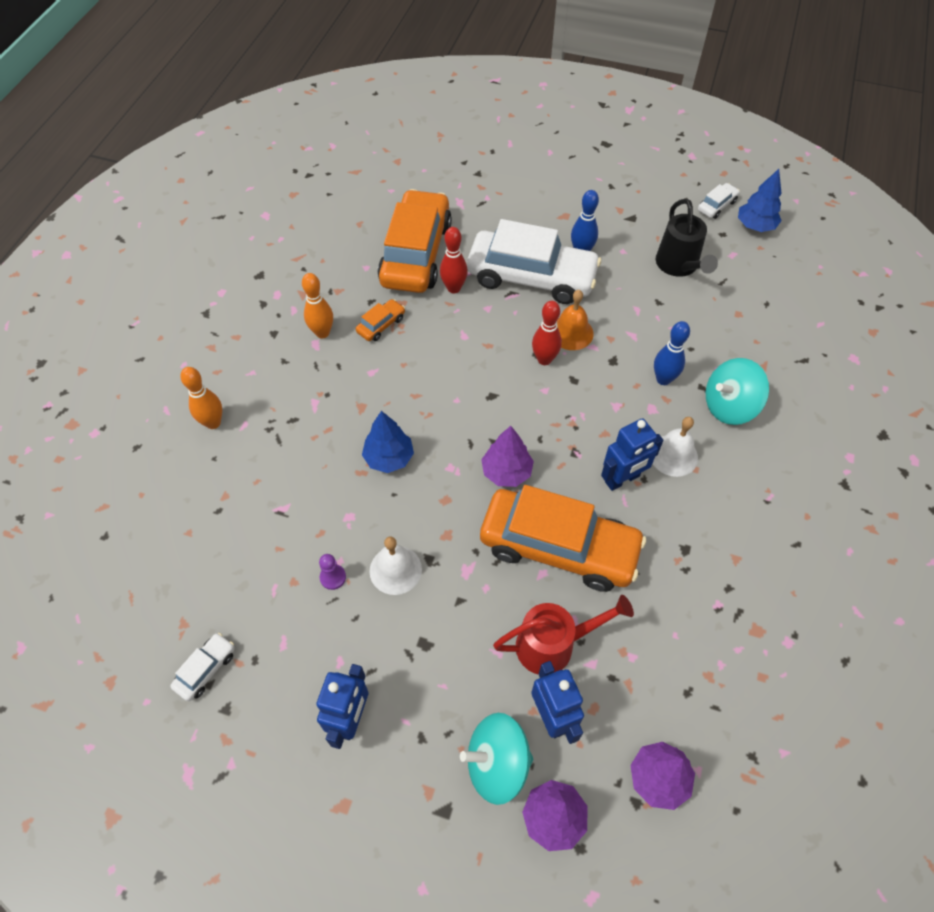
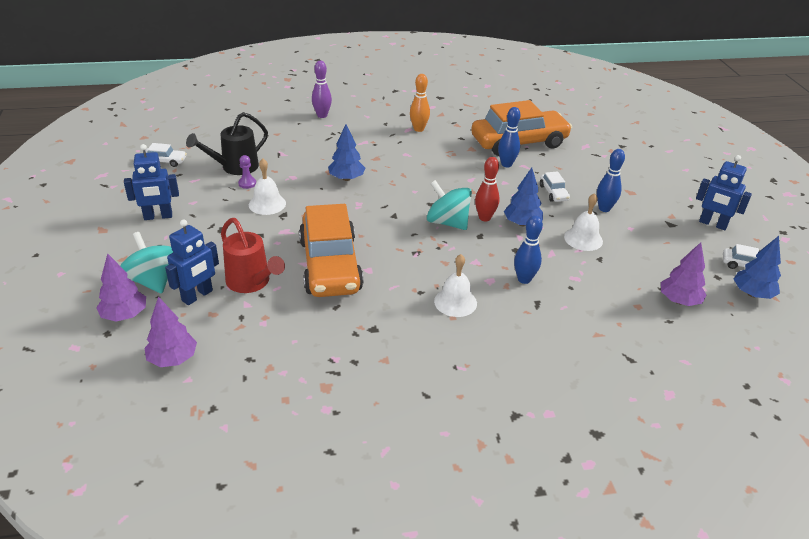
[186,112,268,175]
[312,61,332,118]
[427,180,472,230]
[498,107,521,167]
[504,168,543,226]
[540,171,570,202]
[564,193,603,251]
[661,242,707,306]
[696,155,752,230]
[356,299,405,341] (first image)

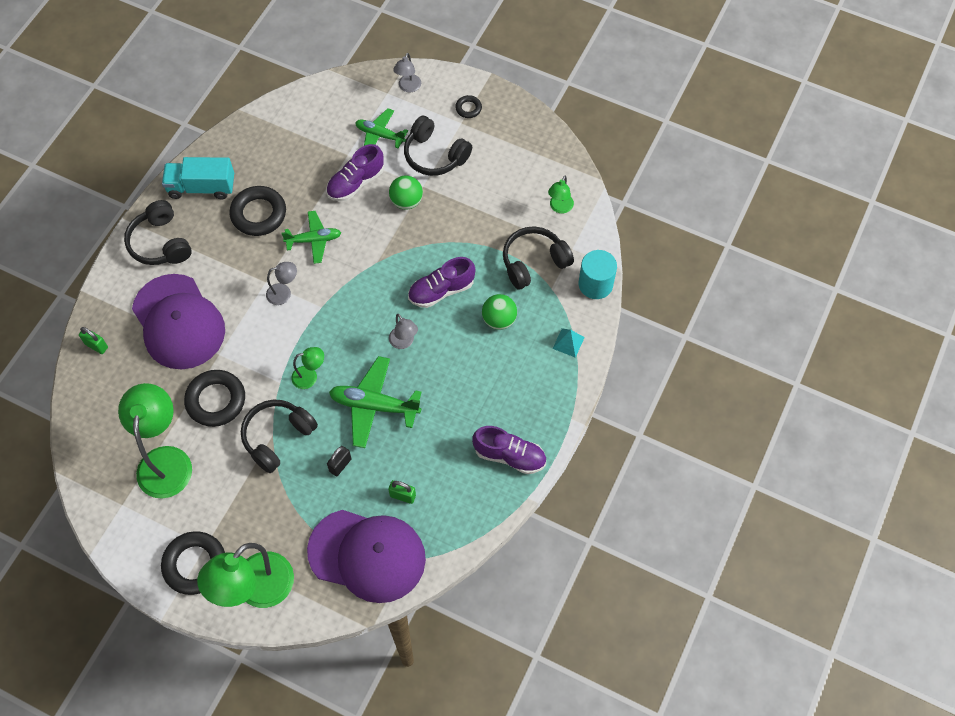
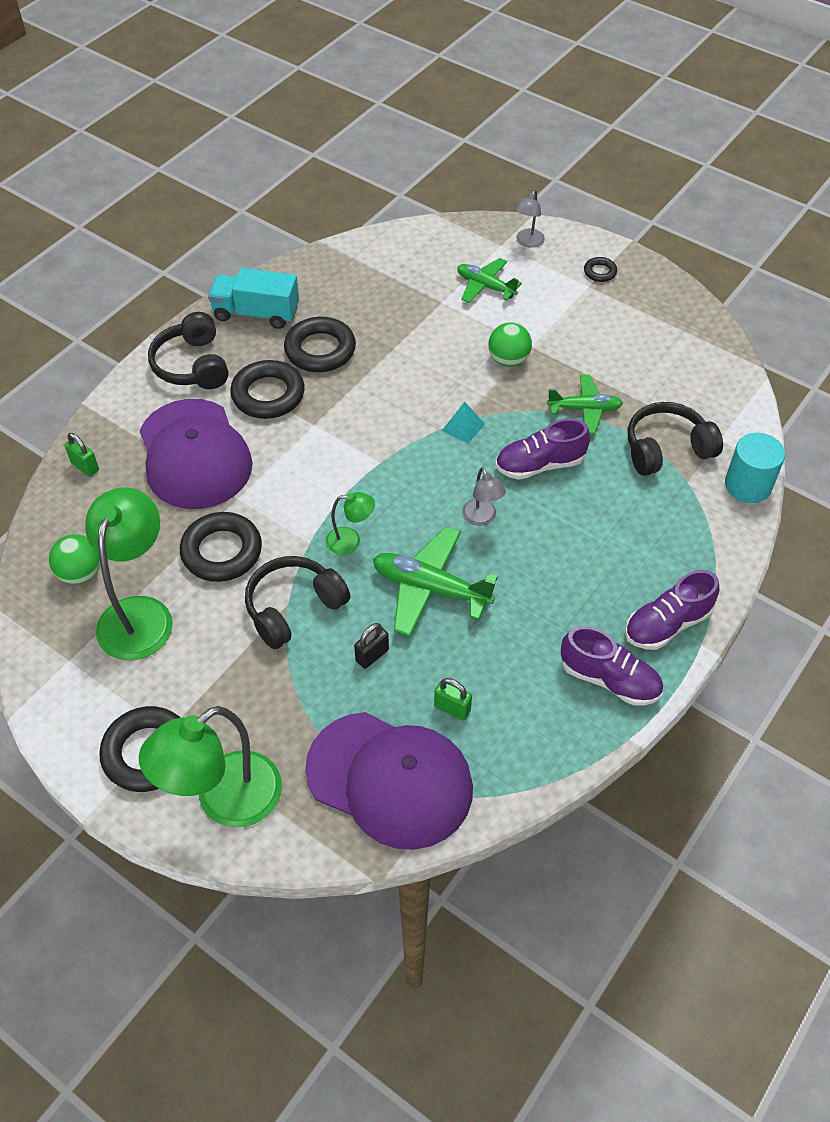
[49,534,100,584]
[230,360,305,419]
[442,402,485,444]
[547,375,623,434]
[625,570,719,650]
[266,262,297,305] (first image)
[404,115,472,176] (first image)
[548,176,574,213] (first image)

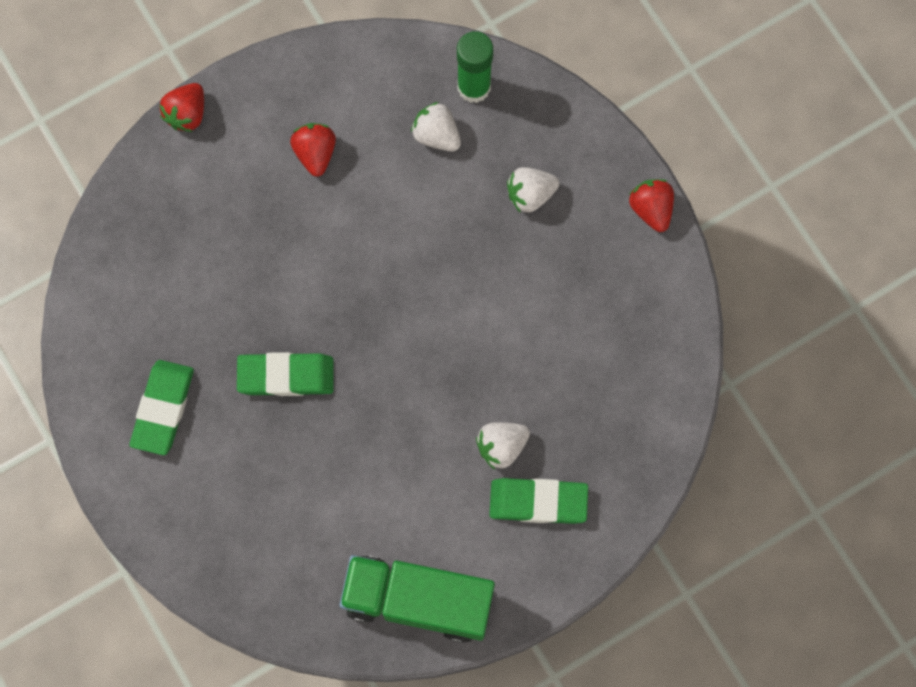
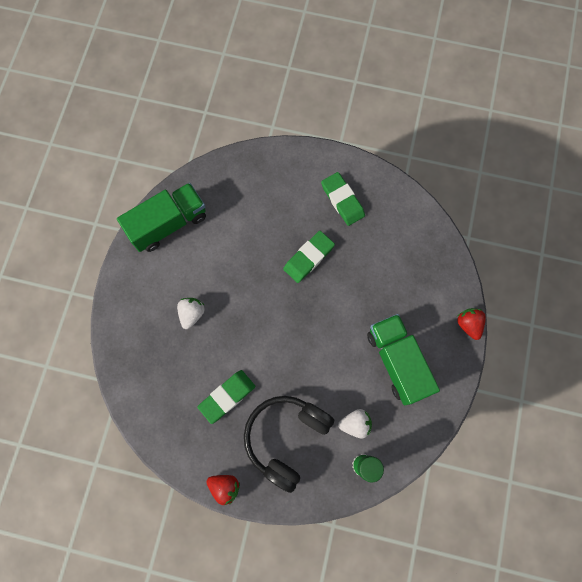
[197,370,255,424]
[244,396,334,493]
[367,314,440,406]

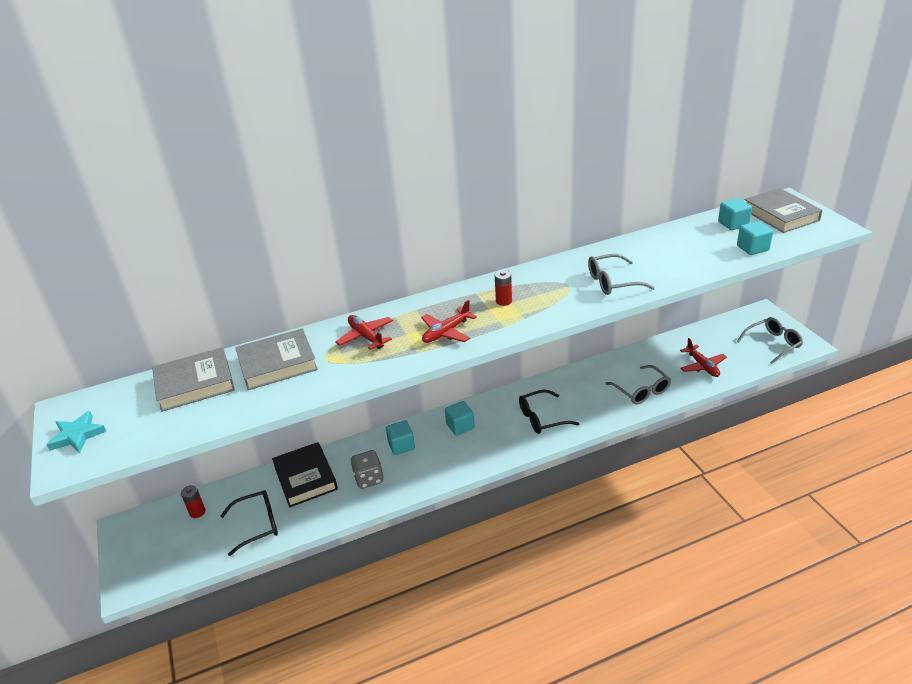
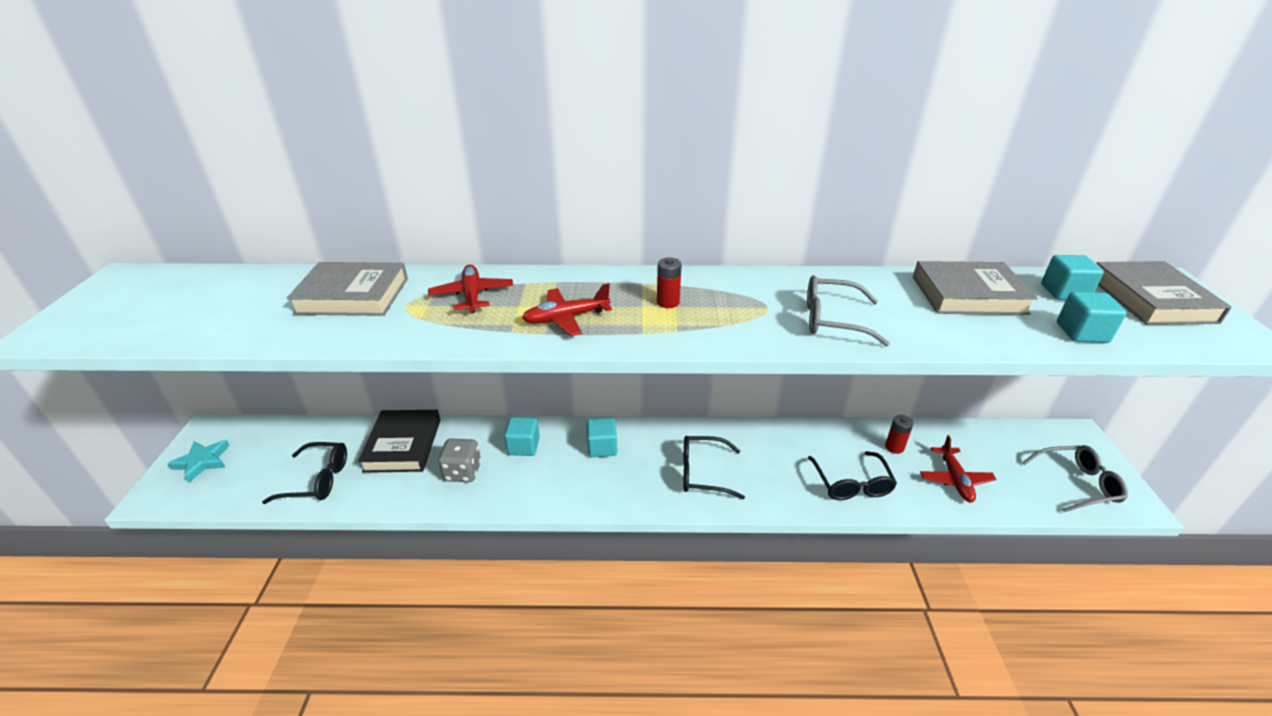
[167,440,230,483]
[808,451,897,500]
[885,415,914,454]
[913,261,1038,315]

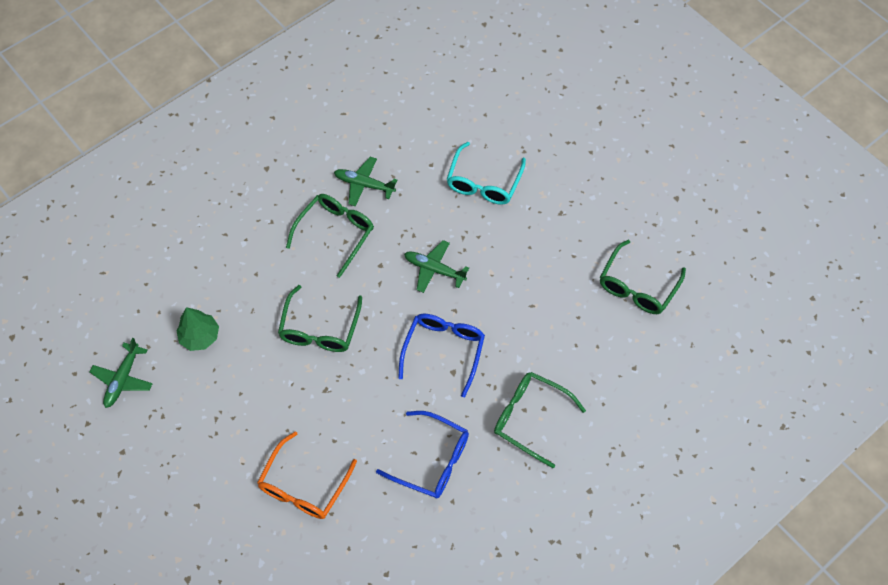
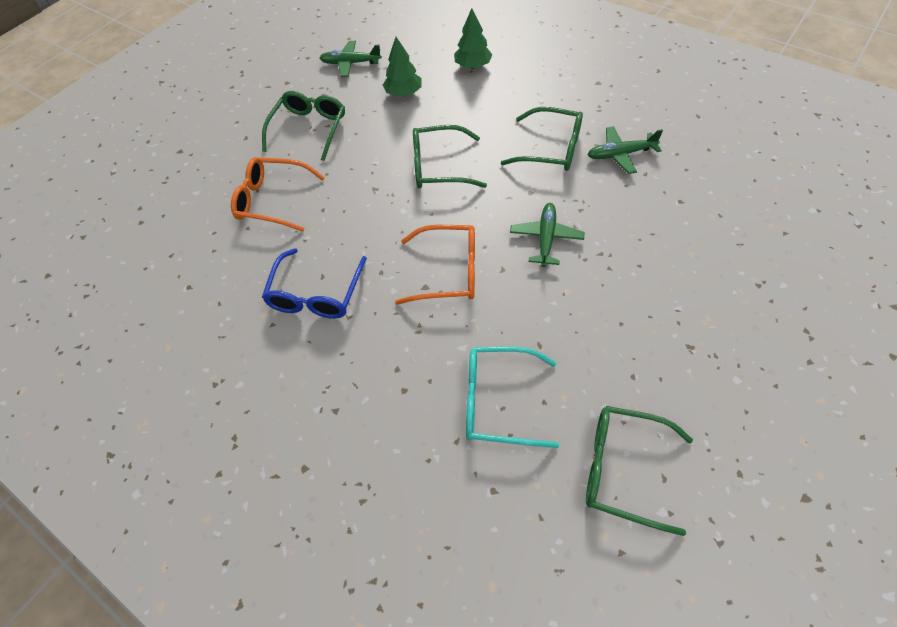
[262,91,345,161]
[395,225,475,305]
[454,8,492,69]
[466,347,559,448]
[587,126,663,174]

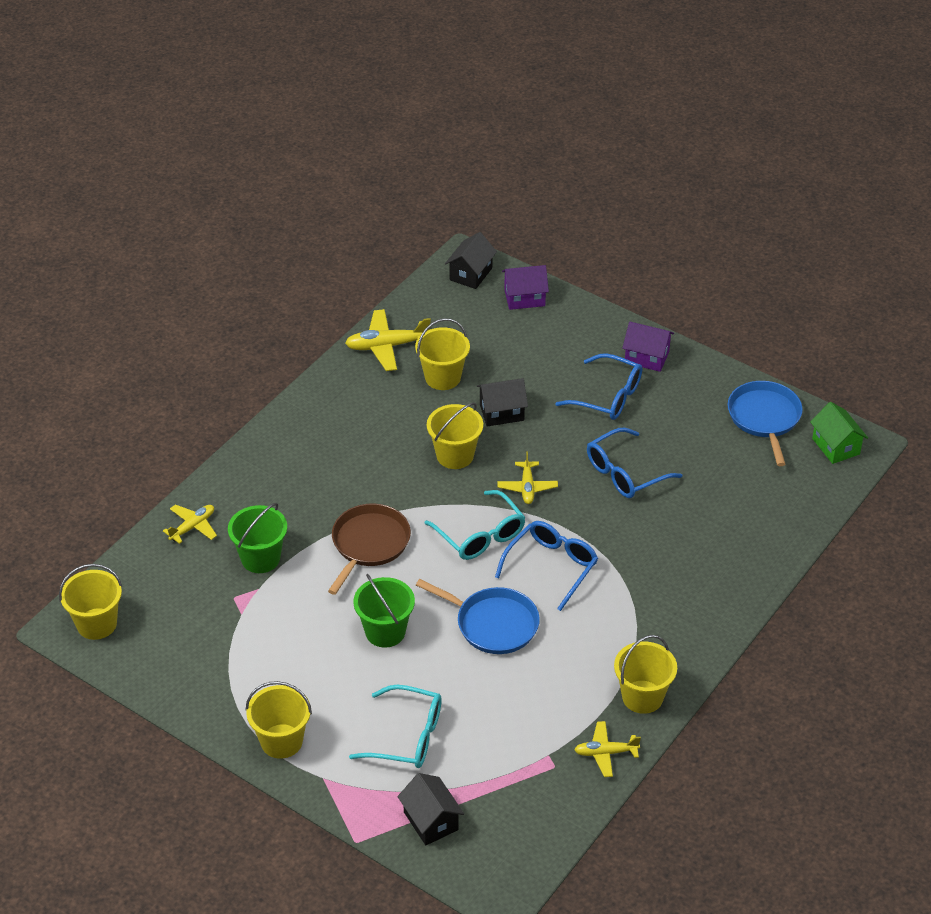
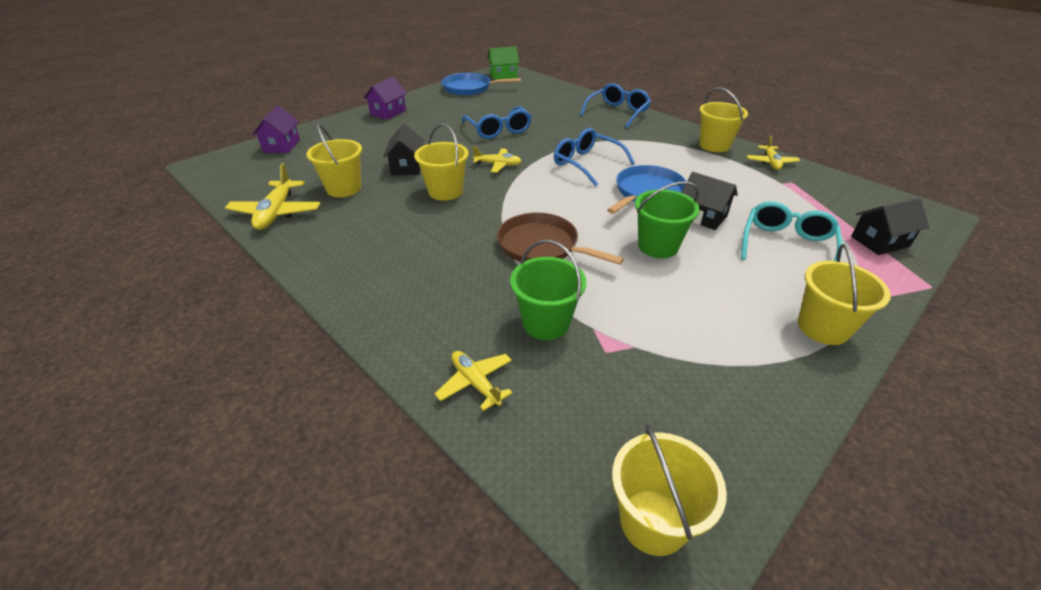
[580,83,651,128]
[682,172,738,230]
[425,490,526,560] (first image)

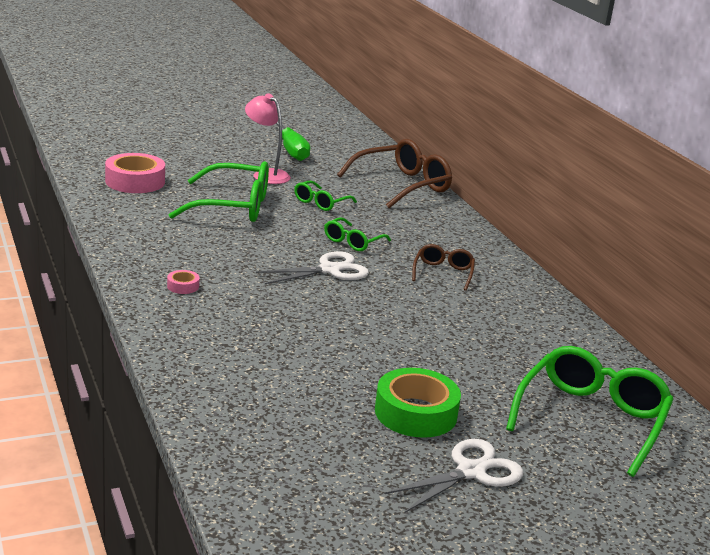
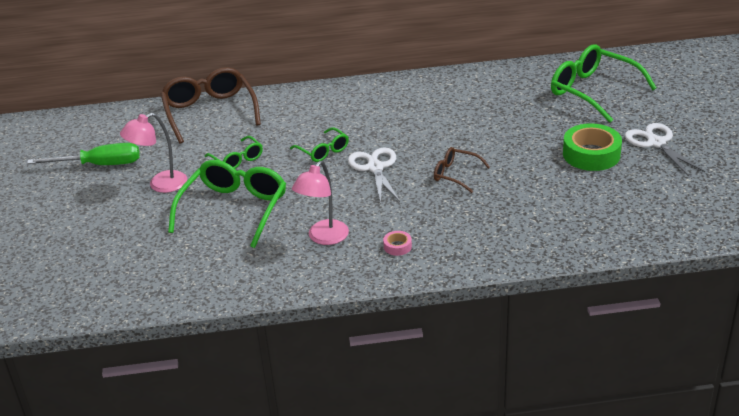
[292,161,349,245]
[434,147,490,193]
[105,153,165,193] (first image)

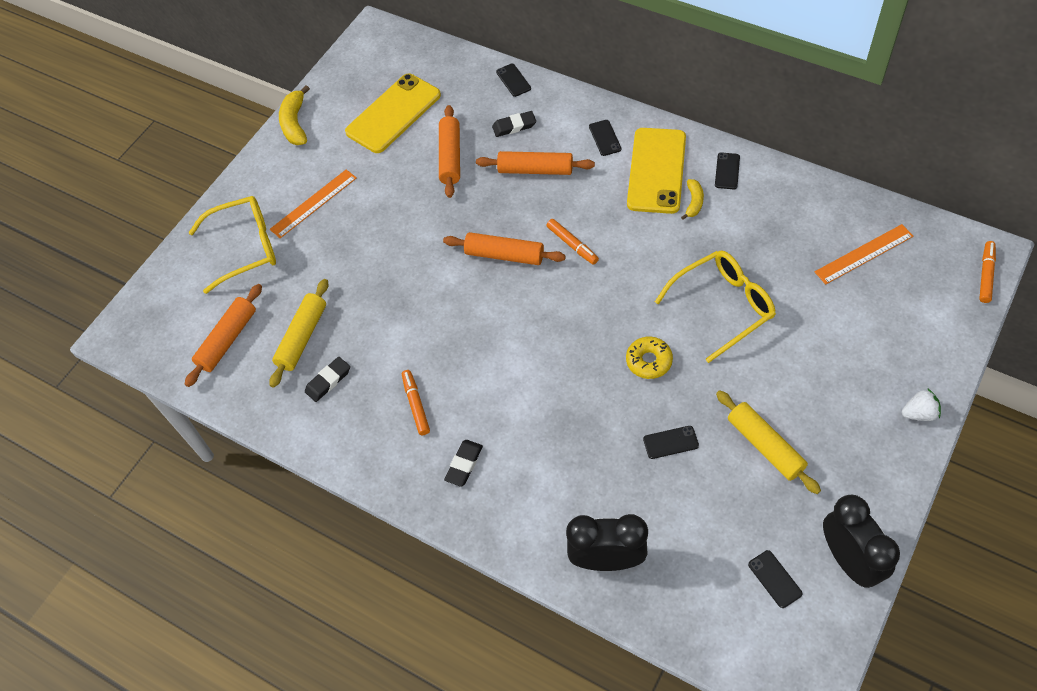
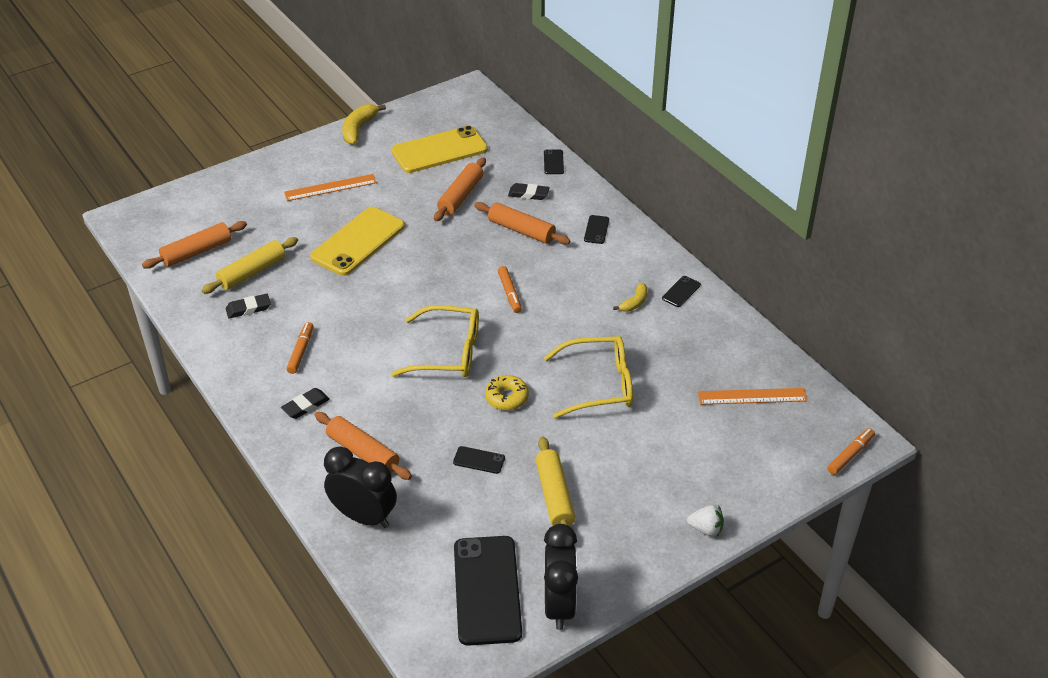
[310,207,405,276]
[315,412,412,480]
[391,305,479,377]
[454,536,522,646]

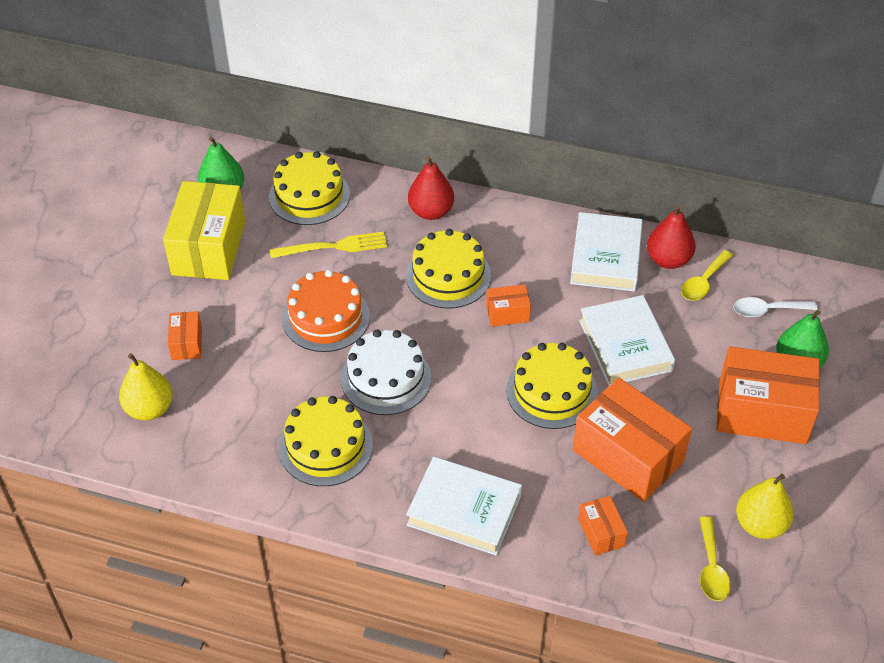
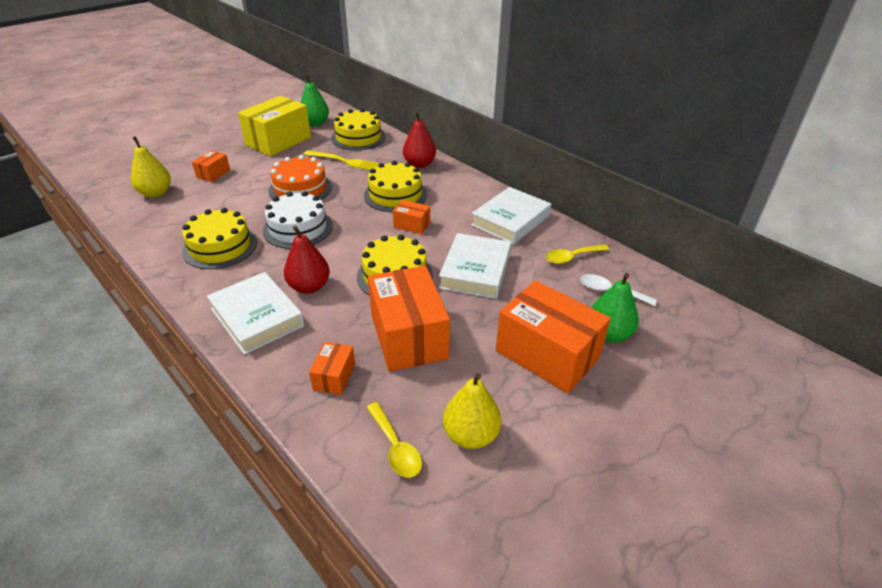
[284,226,330,294]
[366,402,422,478]

